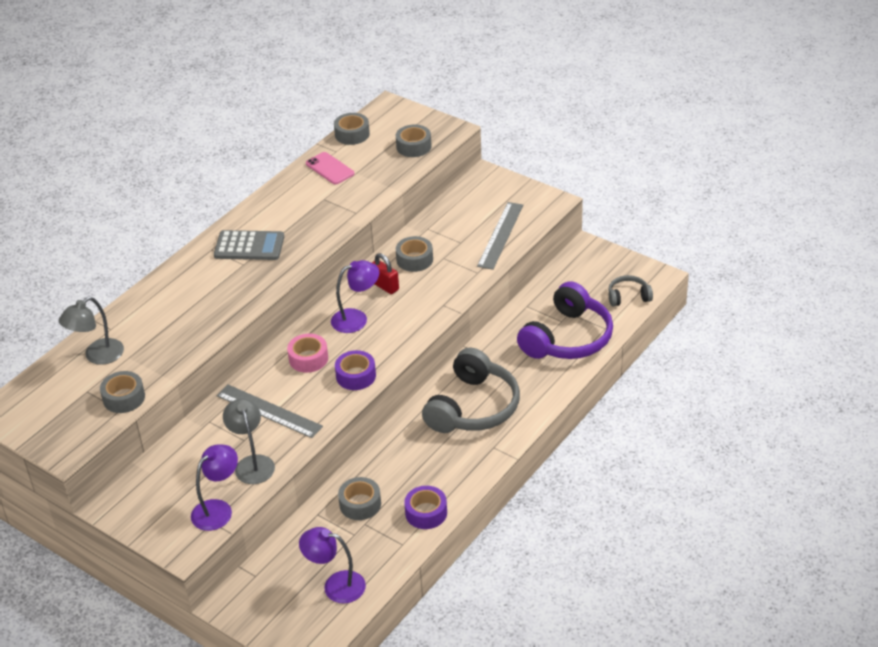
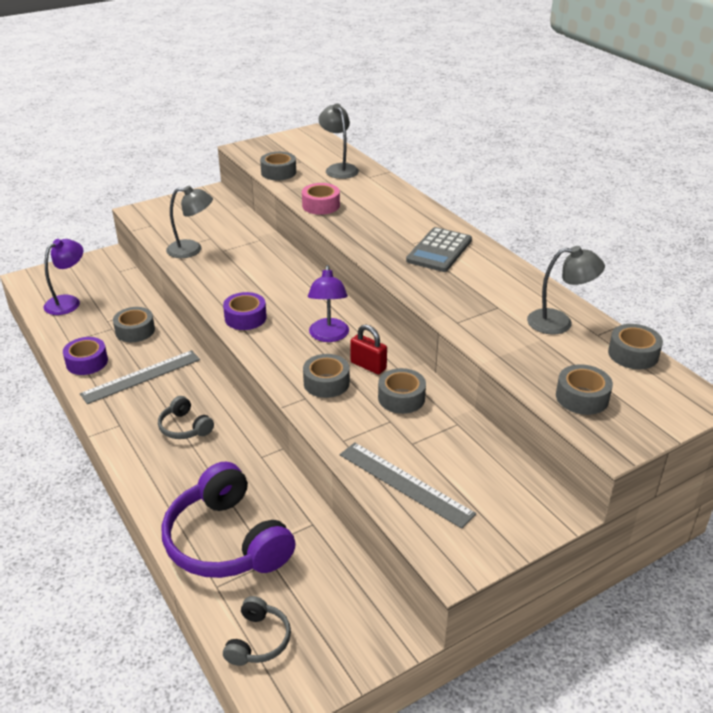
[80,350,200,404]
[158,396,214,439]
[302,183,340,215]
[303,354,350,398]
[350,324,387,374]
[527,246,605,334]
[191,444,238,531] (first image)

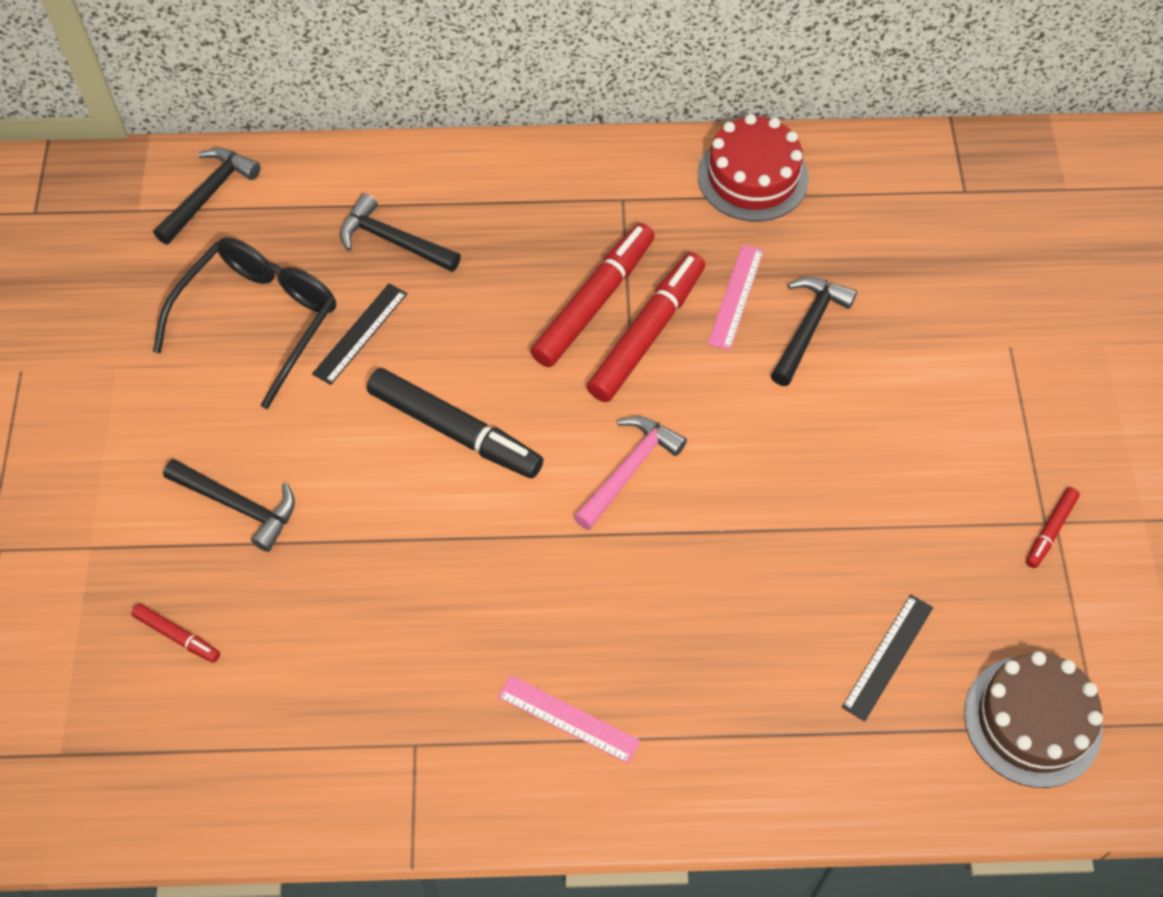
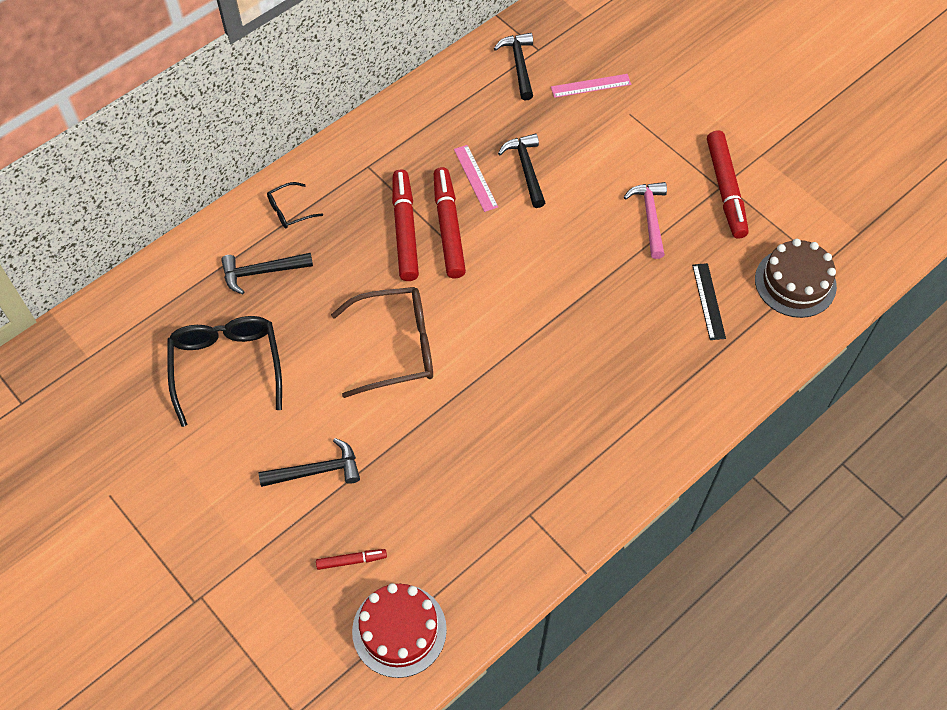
[267,182,323,229]
[331,287,433,398]
[352,583,447,678]
[494,33,533,100]
[551,74,631,98]
[624,182,667,259]
[707,130,749,239]
[312,283,407,385] (first image)

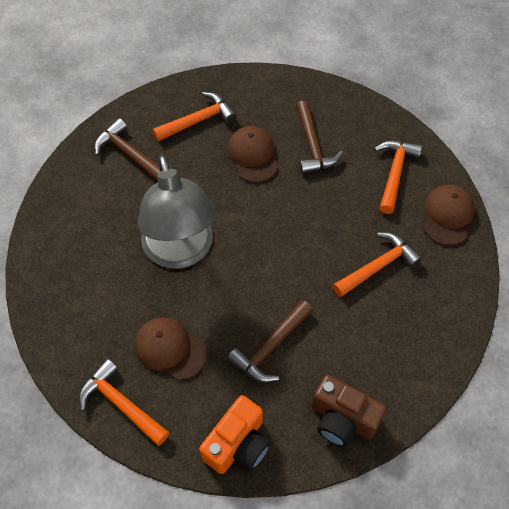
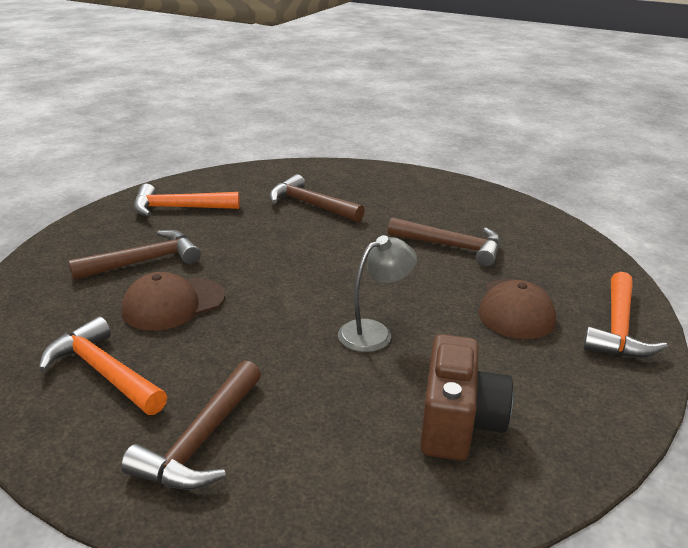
[269,174,365,222]
[338,235,417,352]
[420,334,513,461]
[199,395,271,474] (first image)
[424,184,475,246] (first image)

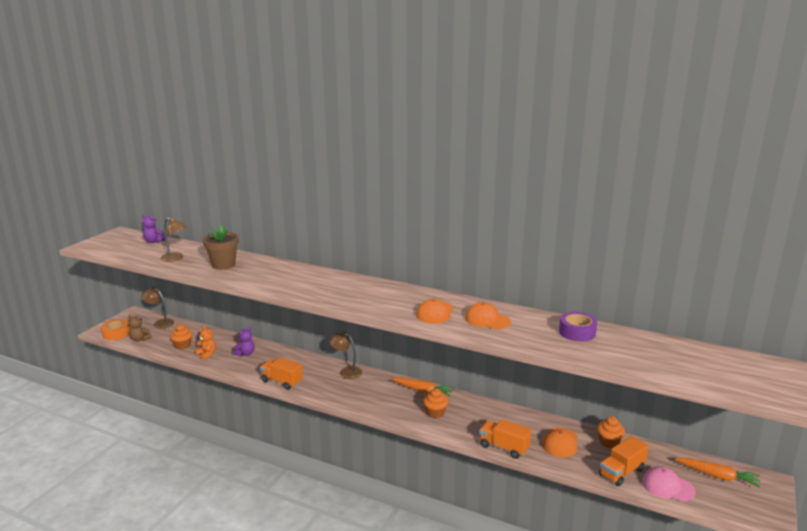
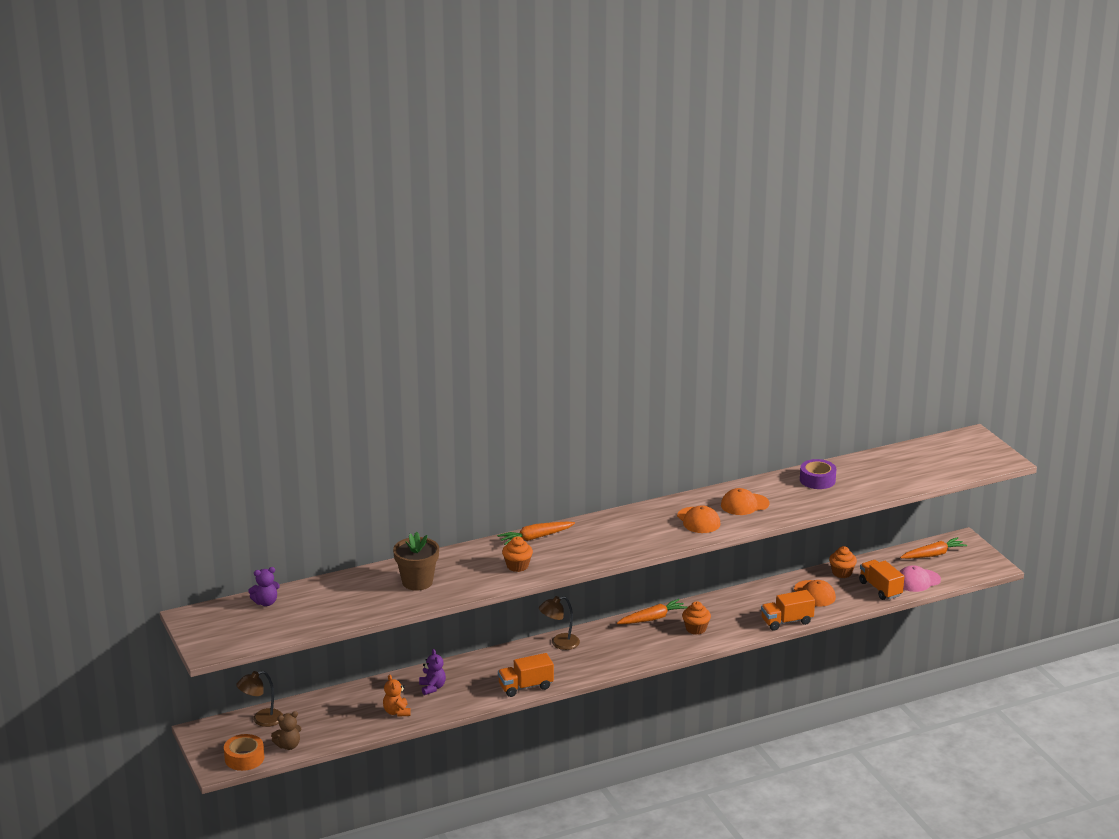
[383,674,411,717]
[497,522,575,545]
[502,536,533,572]
[859,560,904,600]
[160,217,187,262] (first image)

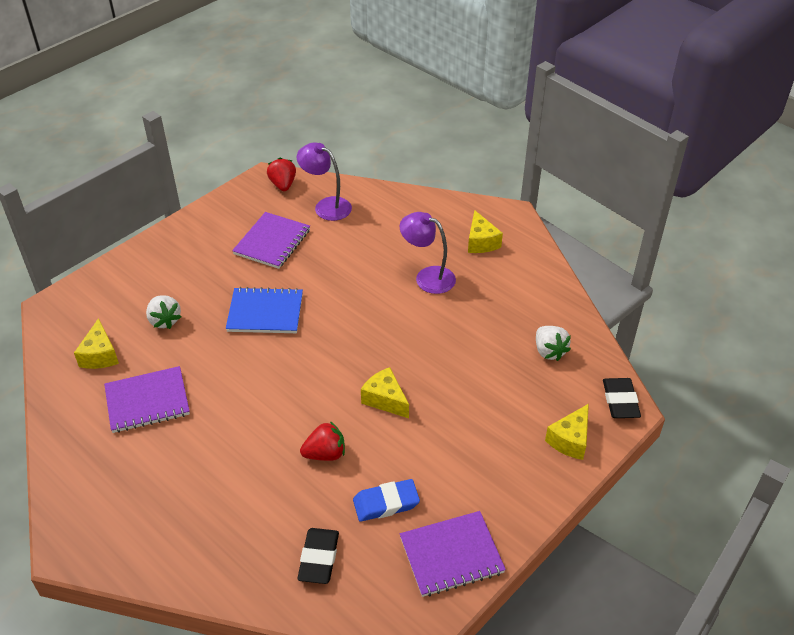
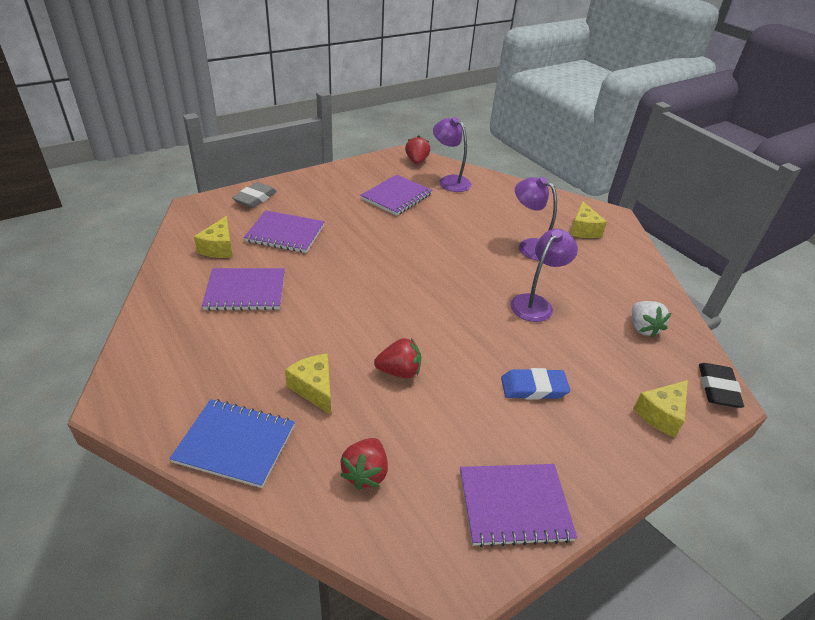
[170,399,295,488]
[232,182,277,208]
[244,210,325,253]
[285,354,331,415]
[340,438,388,490]
[501,368,570,400]
[511,229,578,322]

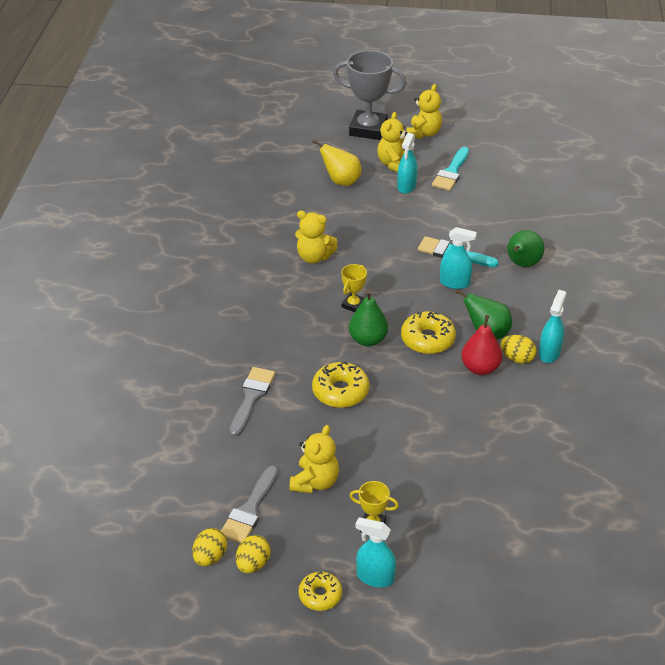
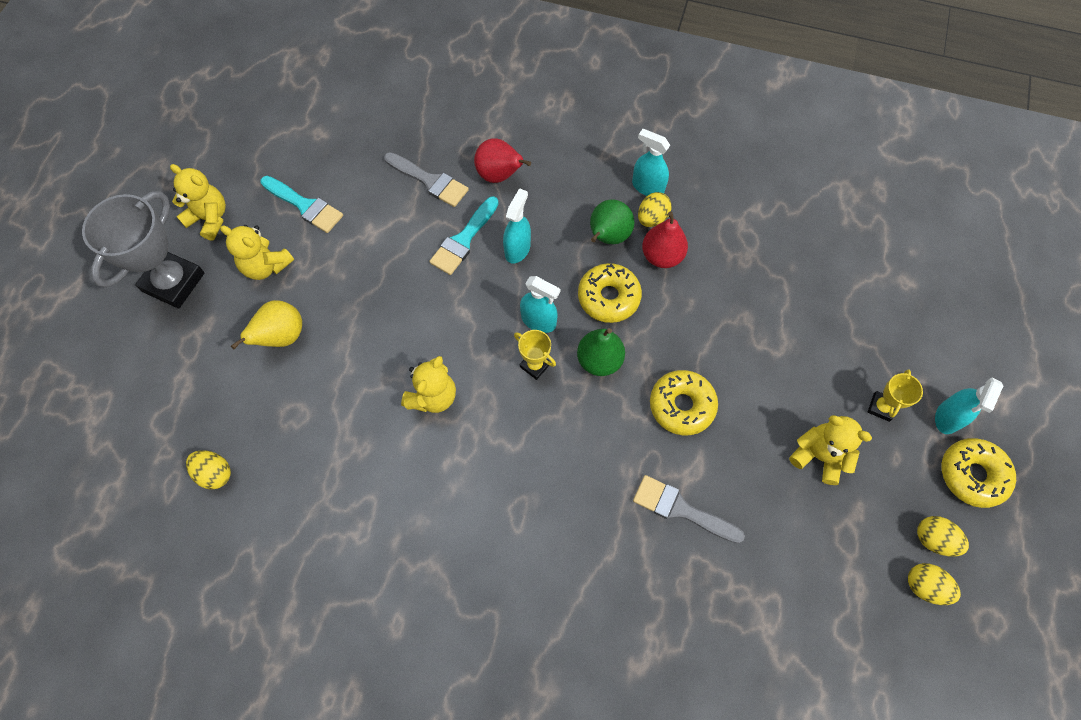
[186,450,231,490]
[384,152,469,207]
[474,138,531,183]
[520,276,561,333]
[942,438,1016,508]

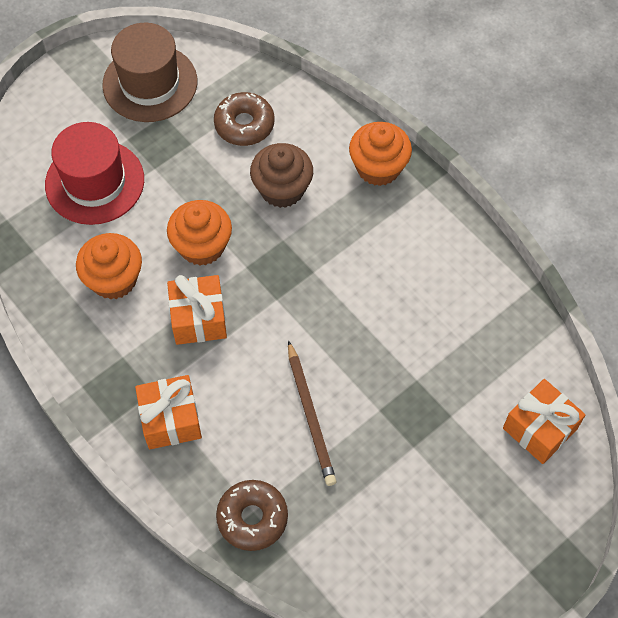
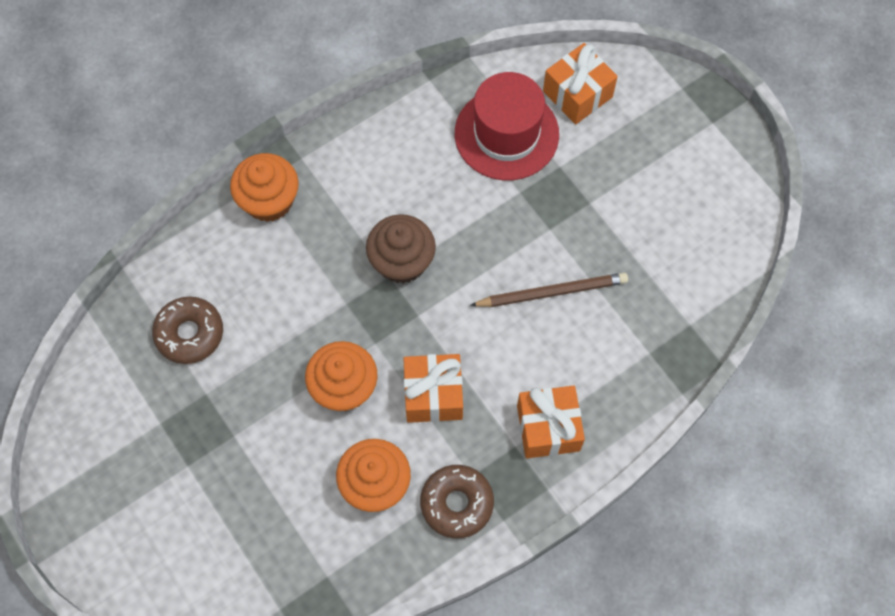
[366,214,436,284]
[420,465,494,538]
[455,72,559,180]
[102,23,197,122] (first image)

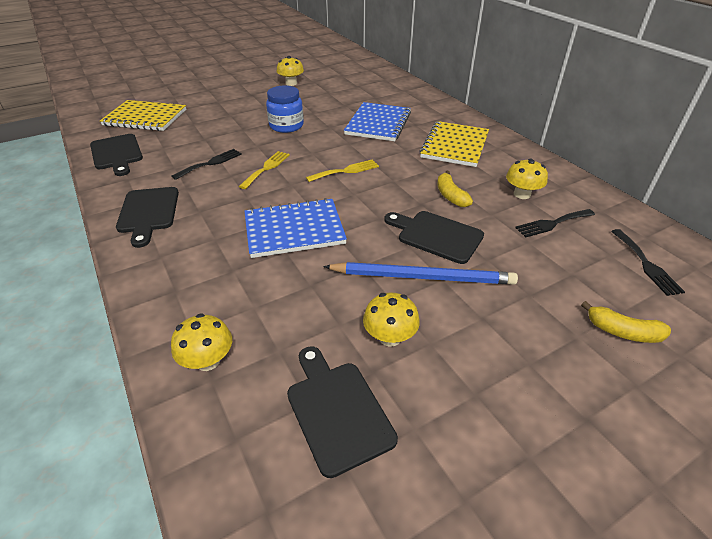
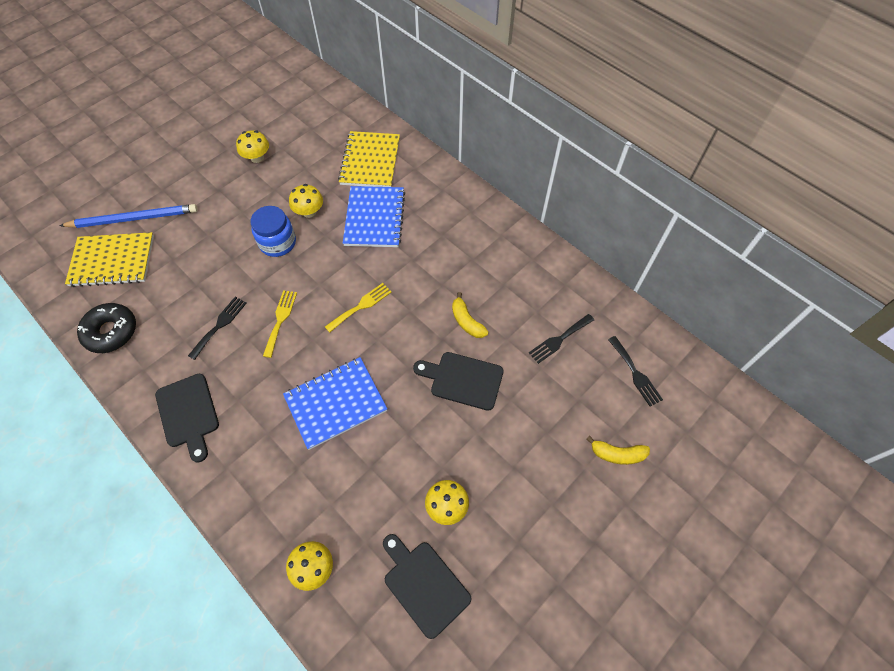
[59,204,198,228]
[77,303,136,353]
[289,184,323,218]
[338,131,400,187]

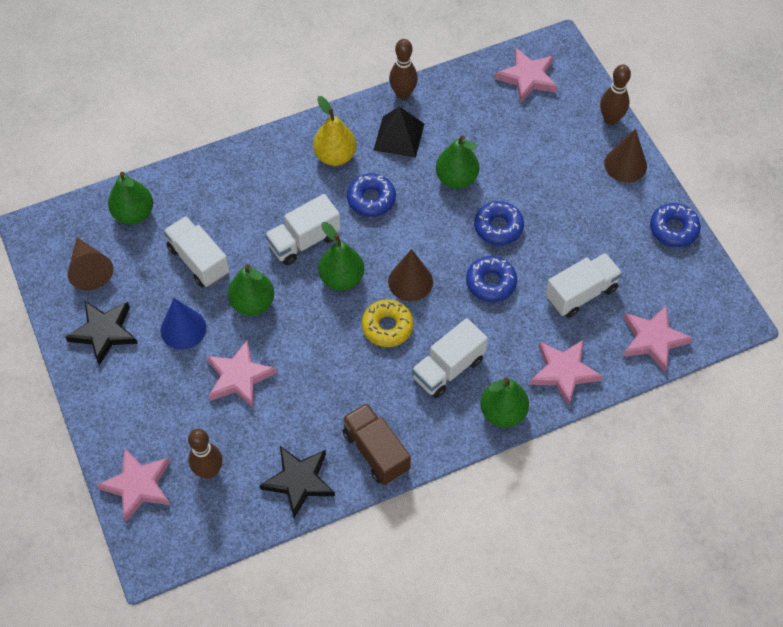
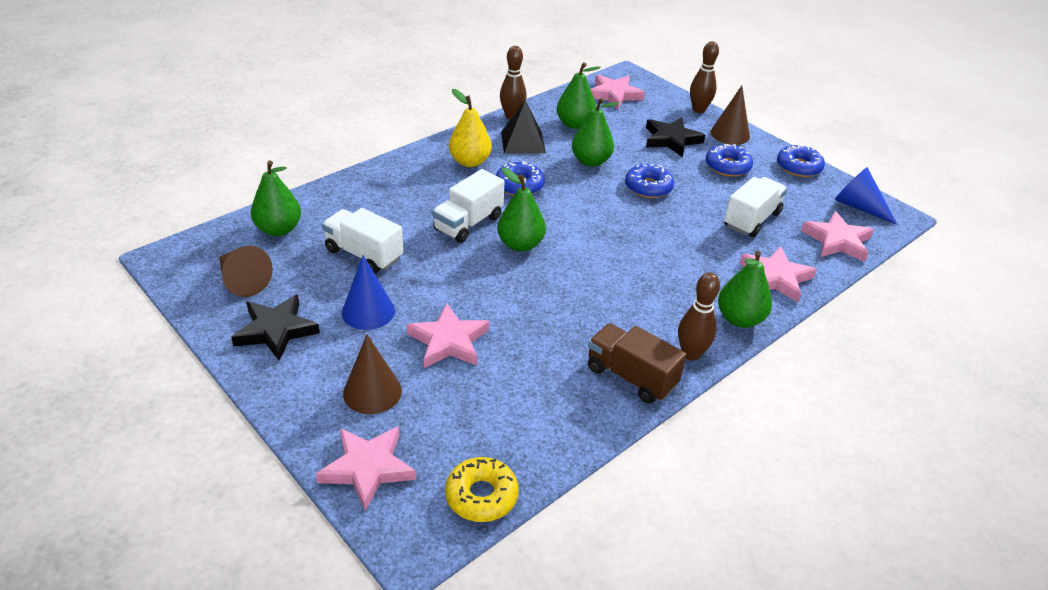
[343,335,402,414]
[445,457,519,522]
[557,62,601,129]
[646,117,705,157]
[678,273,720,361]
[705,144,753,177]
[835,167,898,225]
[412,318,488,398] (first image)

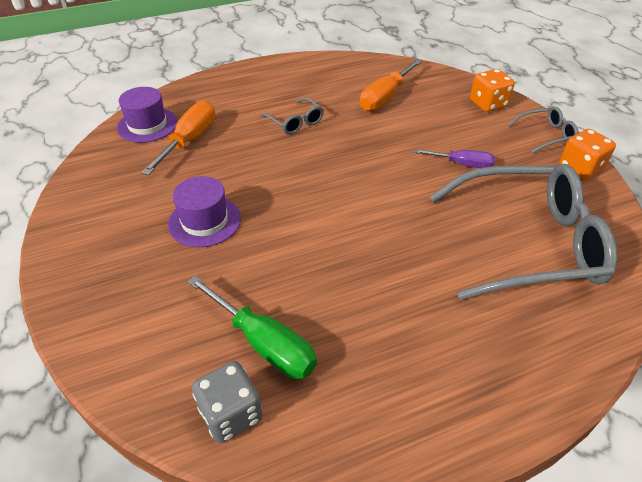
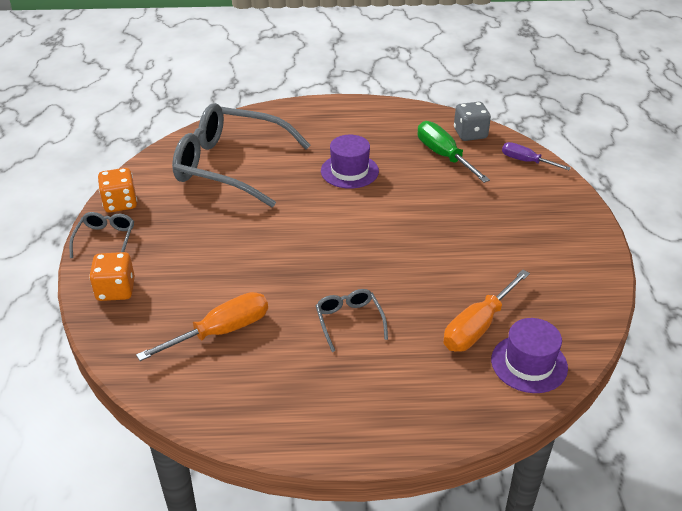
[69,212,134,258]
[321,135,379,189]
[502,142,571,170]

